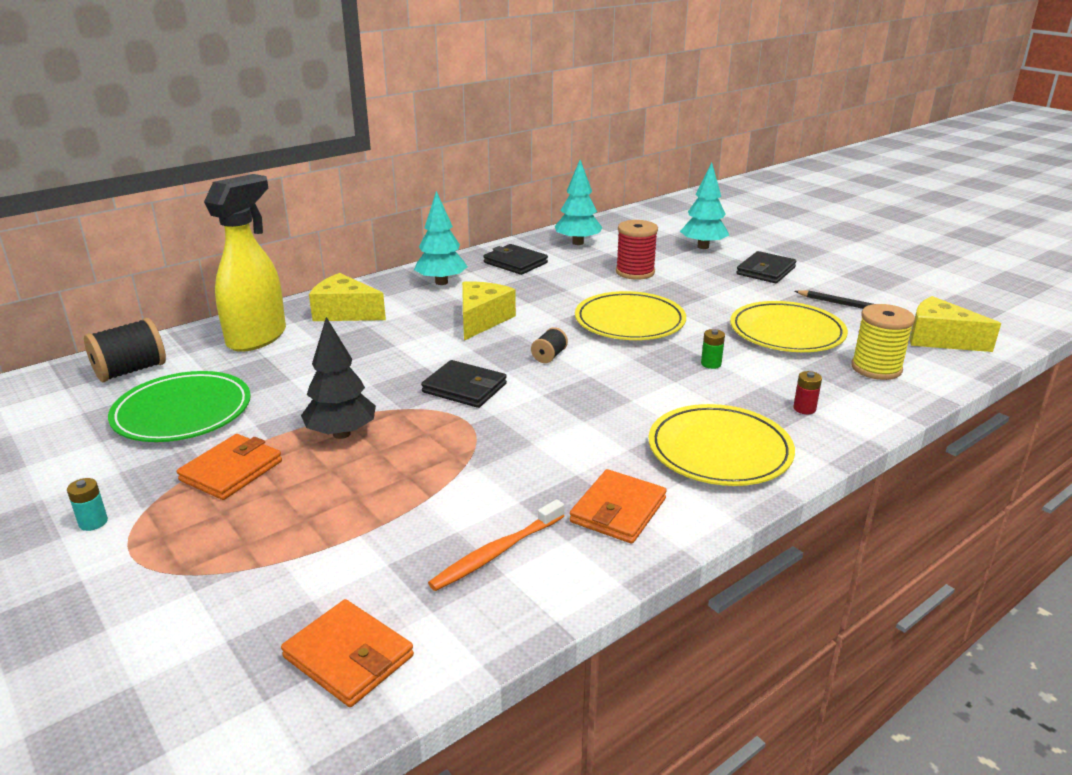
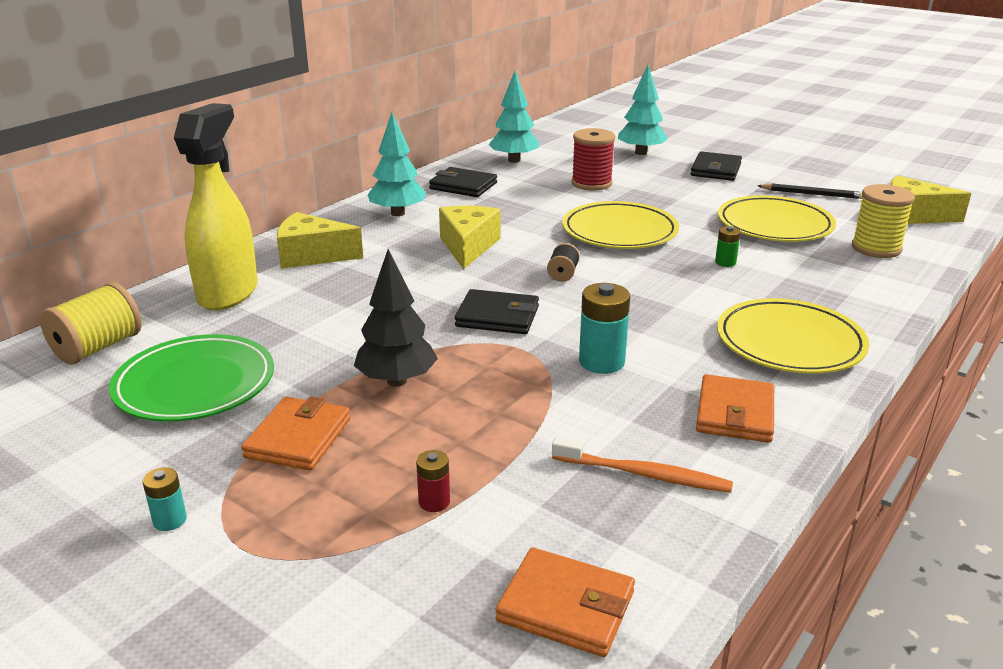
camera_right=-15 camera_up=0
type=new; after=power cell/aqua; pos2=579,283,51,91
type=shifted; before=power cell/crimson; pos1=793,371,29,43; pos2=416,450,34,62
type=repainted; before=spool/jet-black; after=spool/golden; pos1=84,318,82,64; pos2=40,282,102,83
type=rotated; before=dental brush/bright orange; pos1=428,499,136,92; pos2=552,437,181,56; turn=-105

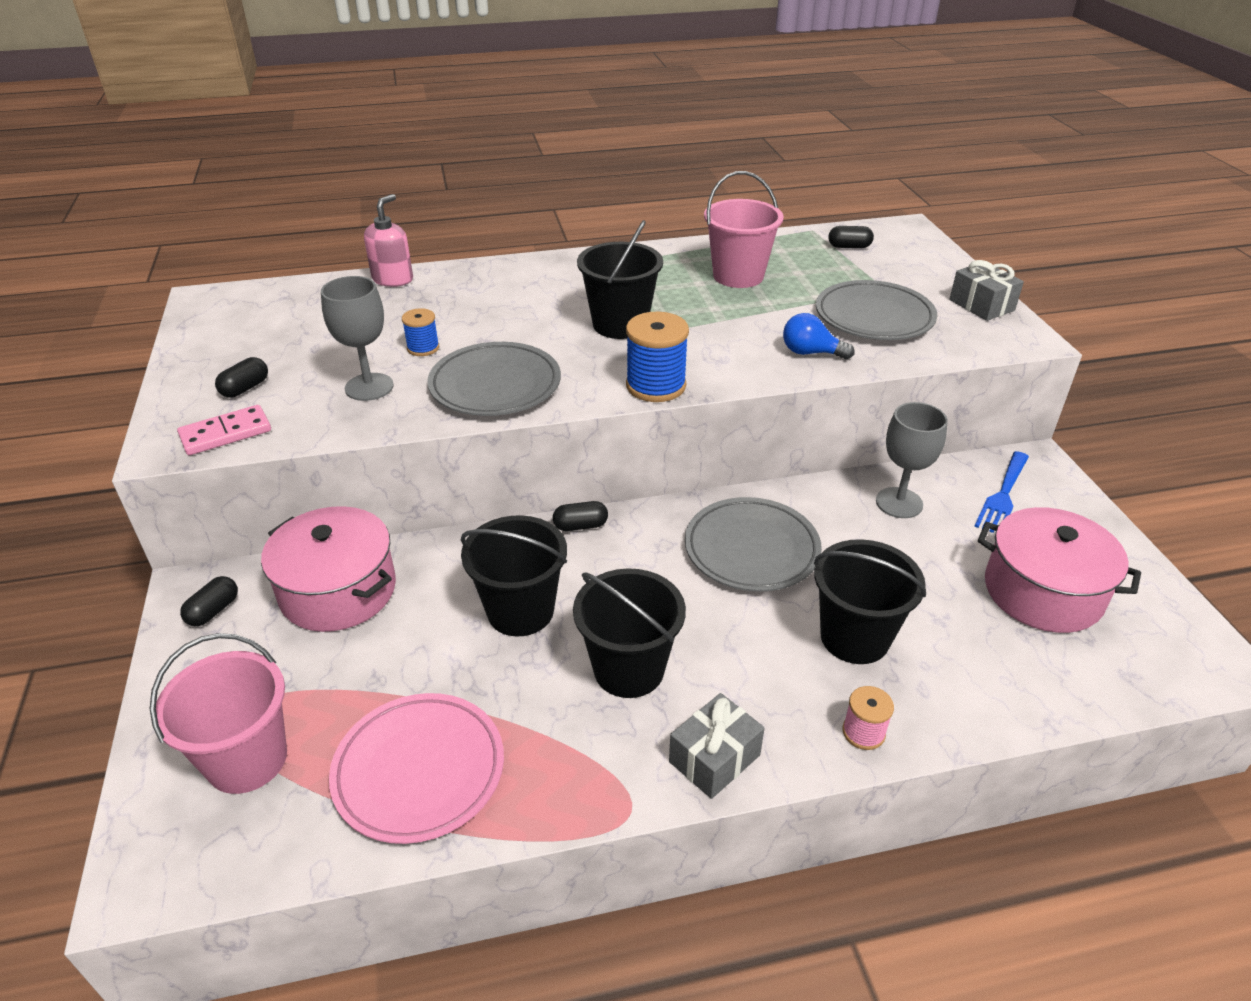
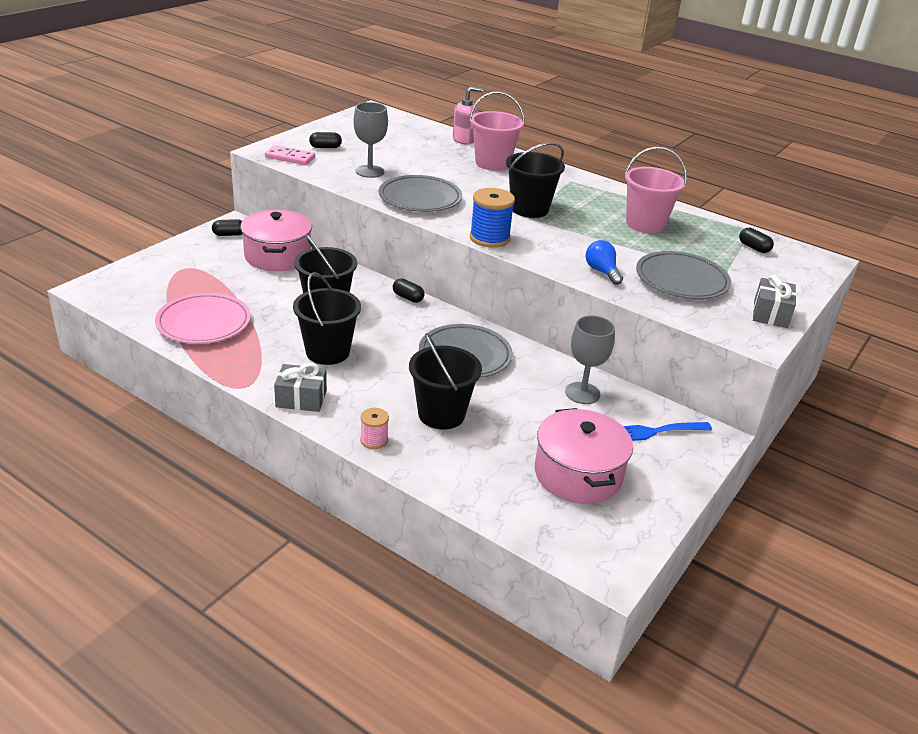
camera_right=45 camera_up=-5
type=gone; before=spool/cobalt; pos1=402,308,37,48
type=shifted; before=sand bucket/rose-pink; pos1=150,633,137,161; pos2=469,91,56,80

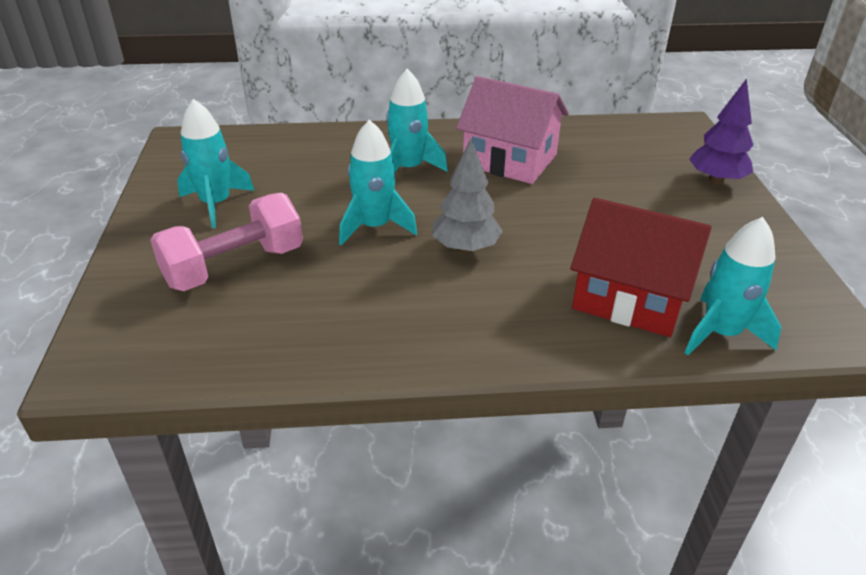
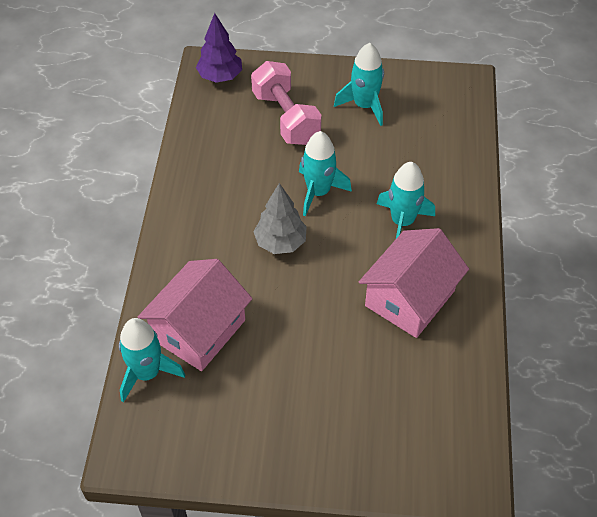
camera_right=100 camera_up=15
type=shifted; before=toy tree/violet; pos1=689,79,64,105; pos2=196,13,46,70
type=repainted; before=toy house/crimson; after=toy house/rose-pink; pos1=570,198,142,139; pos2=138,259,114,112

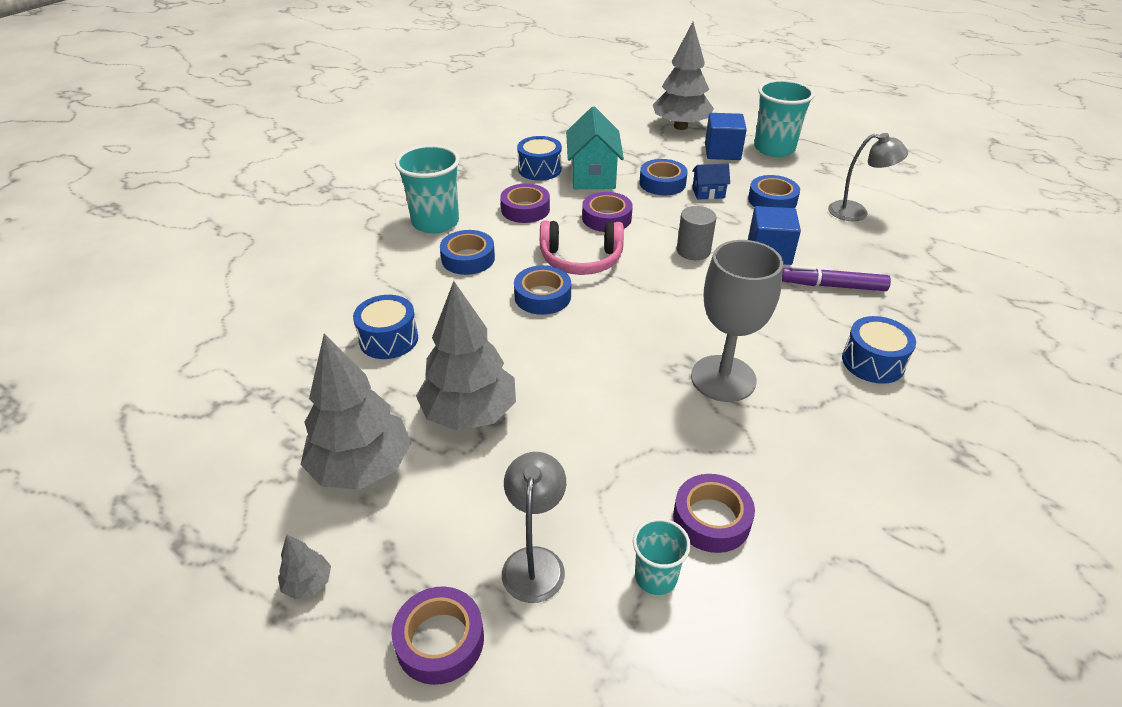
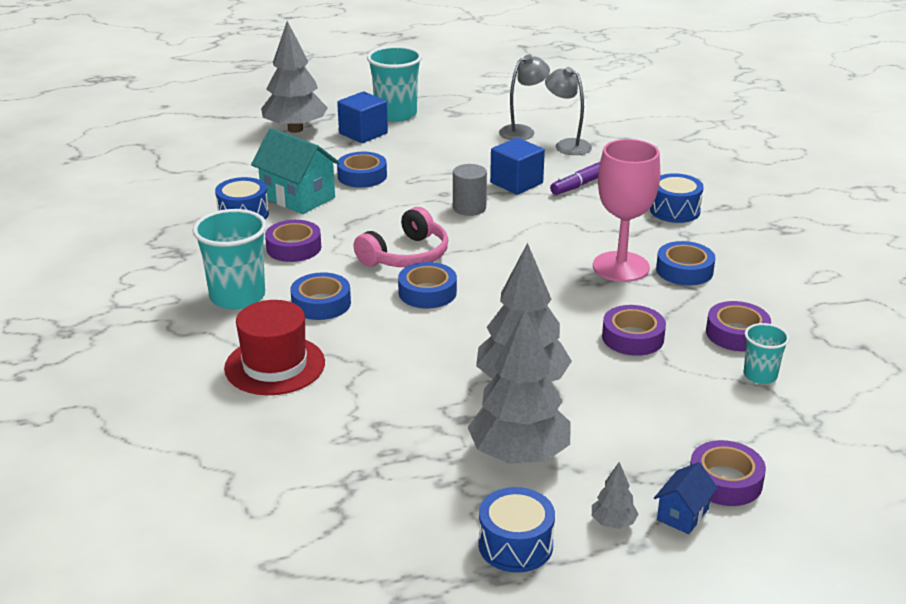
camera_right=-50 camera_up=-10
type=new; after=tall hat/crimson; pos2=224,300,101,95
type=shifted; before=snare drum/cobalt; pos1=353,295,65,64; pos2=478,487,77,85
type=shifted; before=reading lamp/grey; pos1=502,452,64,151; pos2=545,67,47,88
type=shifted; before=tape/violet; pos1=582,192,51,40; pos2=602,305,64,51
type=shifted; before=toy house/cobalt; pos1=692,164,38,36; pos2=654,462,64,72
type=shifted; before=tape/cobalt; pos1=748,175,52,33; pos2=656,241,59,44
type=repainted; before=chalice/grey; after=chalice/rose-pink; pos1=691,240,92,162; pos2=593,139,67,143

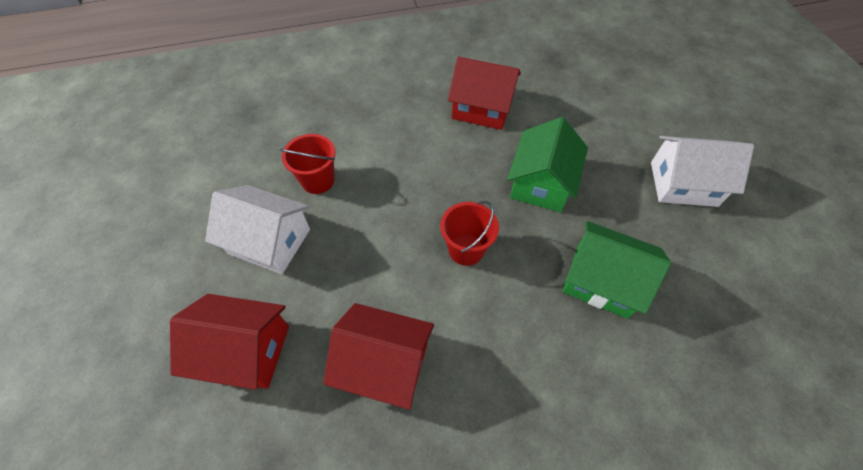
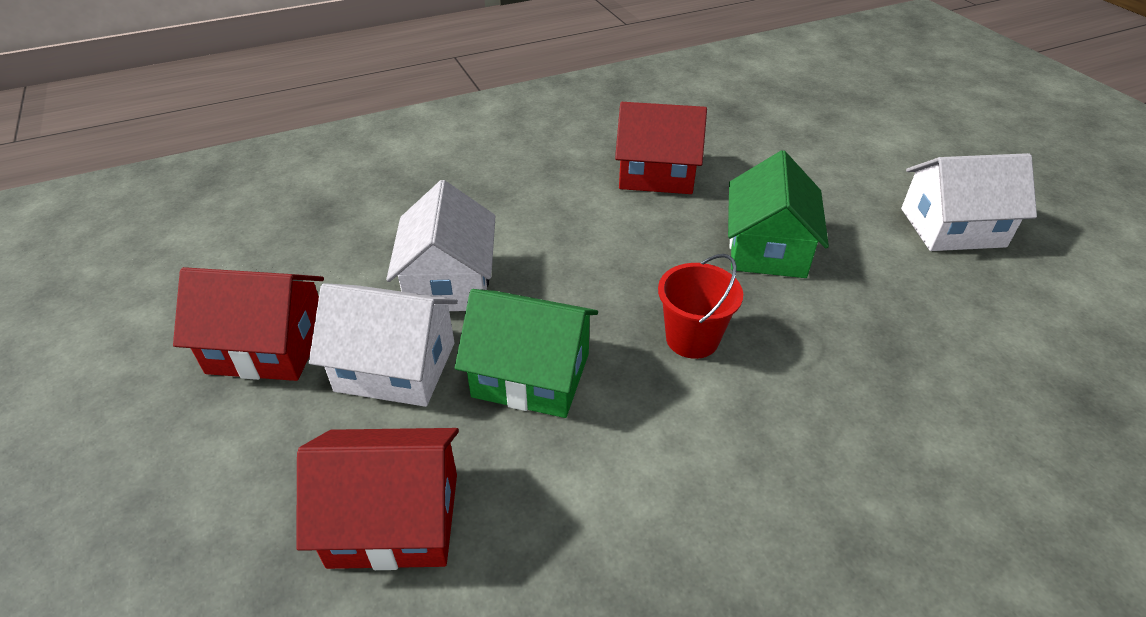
camera_right=-10 camera_up=-15
type=shifted; before=toy house/crimson; pos1=323,303,111,107; pos2=173,267,151,114
type=shifted; before=toy house/leaf-green; pos1=562,221,109,98; pos2=455,289,143,129
type=swapped; before=sand bucket/crimson; after=toy house/white; pos1=280,134,55,60; pos2=386,180,109,131

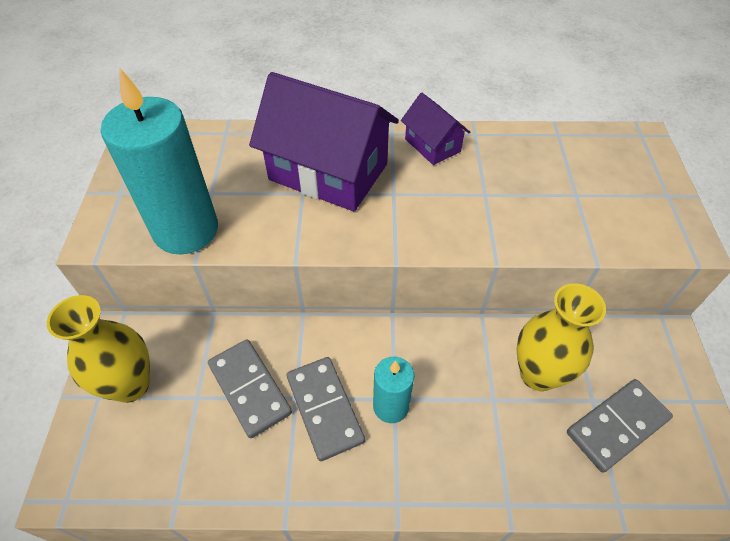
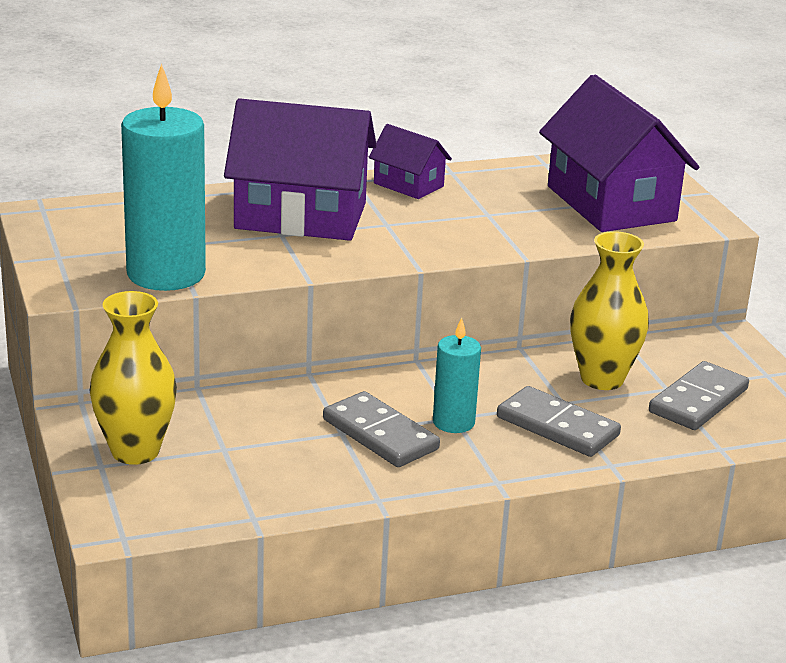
camera_right=-20 camera_up=-25
type=new; after=toy house/violet; pos2=539,75,160,157
type=shifted; before=domino tile/grey; pos1=208,339,84,100; pos2=497,386,124,71

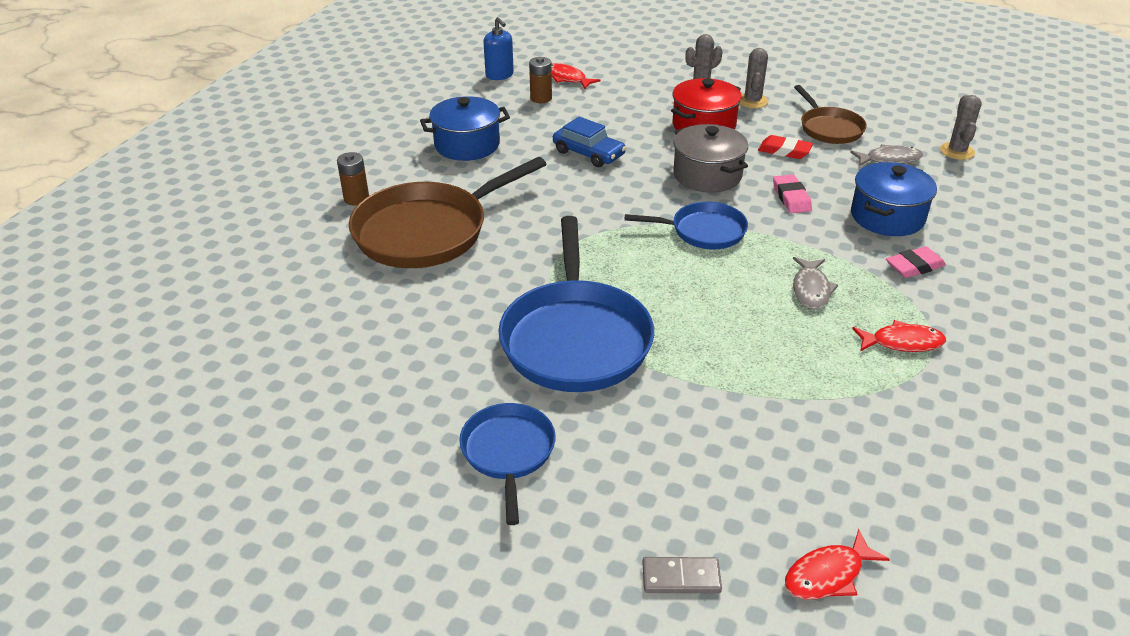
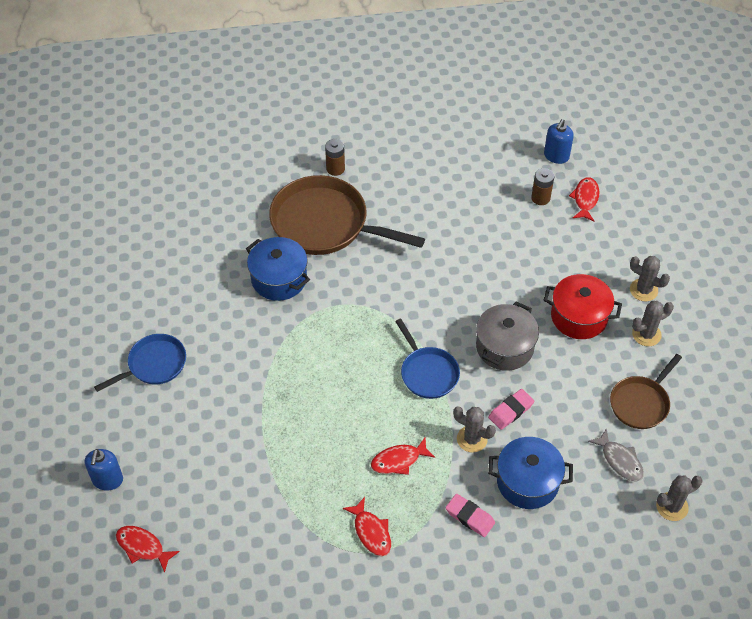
camera_right=60 camera_up=15
type=gone; before=pan/cobalt; pos1=498,216,156,176
type=gone; before=car/cobalt; pos1=553,117,73,50
type=gone; before=eraser/crimson; pos1=758,135,55,24
type=new; after=prickly plant/grey; pos2=453,407,43,46
type=shifted; before=cooking pot/cobalt; pos1=420,96,90,65; pos2=246,237,64,64
type=swapped; before=domino tile/grey; after=pump bottle/cobalt; pos1=642,557,80,36; pos2=85,449,38,42
type=repainted; before=fish/grey; after=fish/crimson; pos1=793,257,45,52; pos2=371,438,64,37

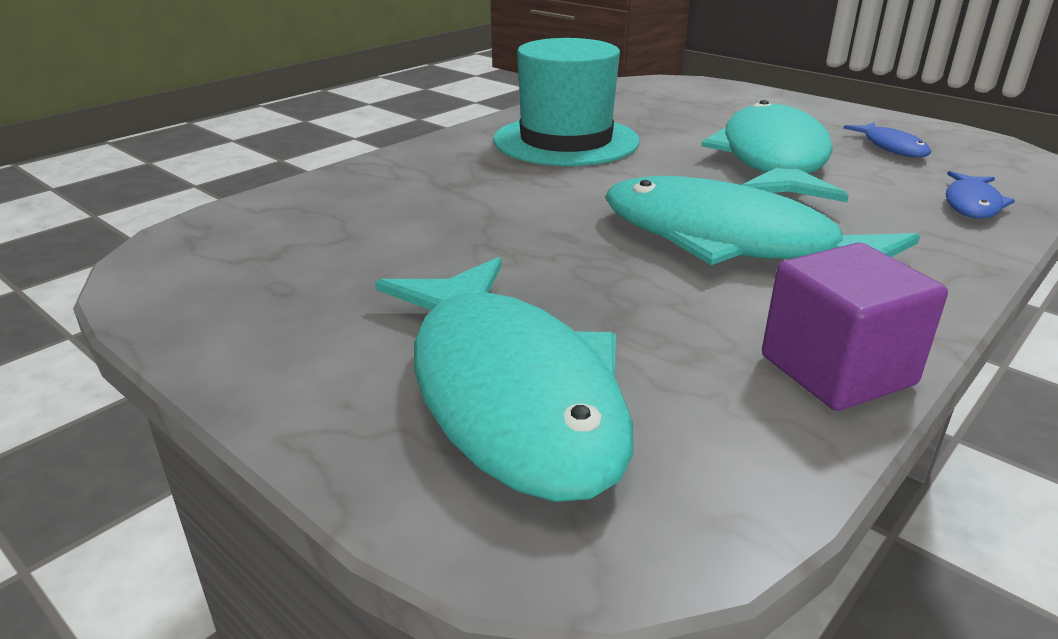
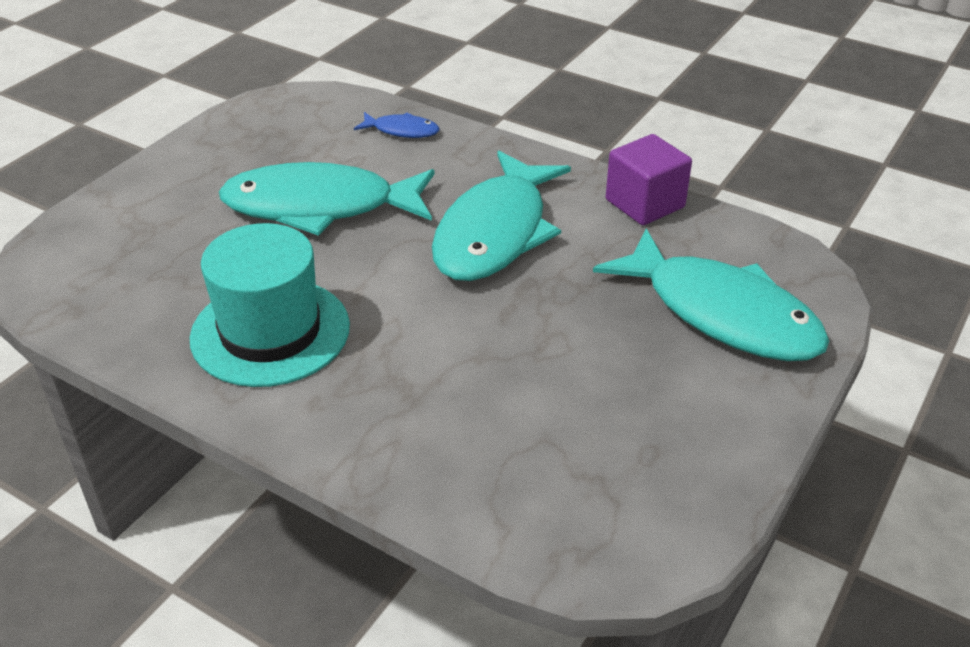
camera_right=-100 camera_up=10
type=gone; before=fish/cobalt; pos1=843,122,88,35
type=rotated; before=fish/aqua; pos1=375,257,259,245; pos2=593,229,236,132; turn=75

